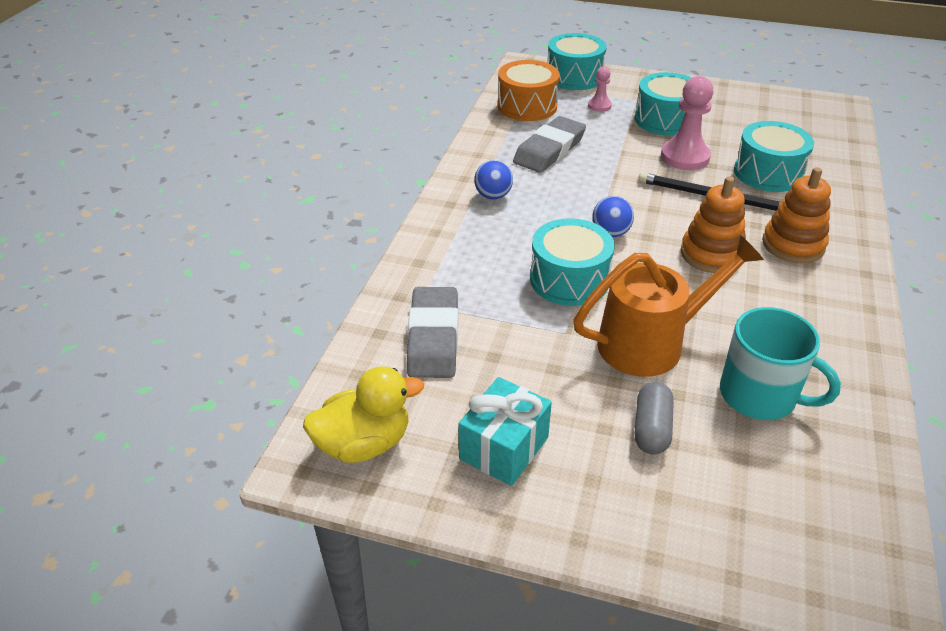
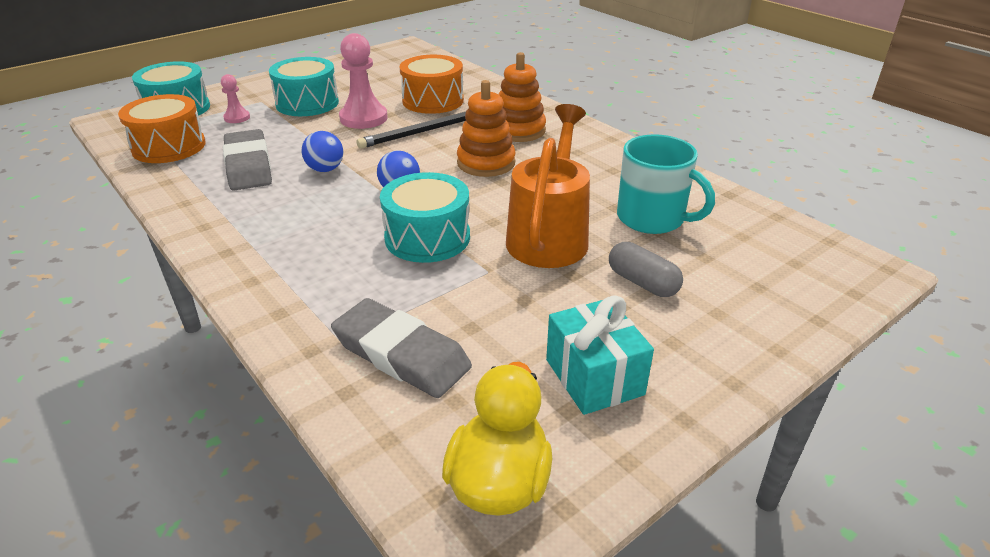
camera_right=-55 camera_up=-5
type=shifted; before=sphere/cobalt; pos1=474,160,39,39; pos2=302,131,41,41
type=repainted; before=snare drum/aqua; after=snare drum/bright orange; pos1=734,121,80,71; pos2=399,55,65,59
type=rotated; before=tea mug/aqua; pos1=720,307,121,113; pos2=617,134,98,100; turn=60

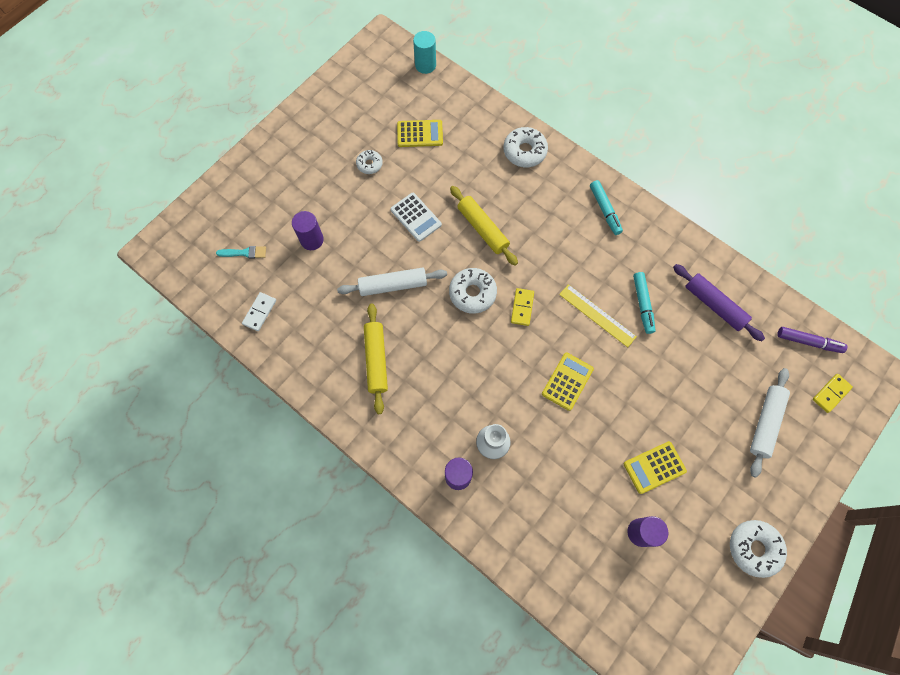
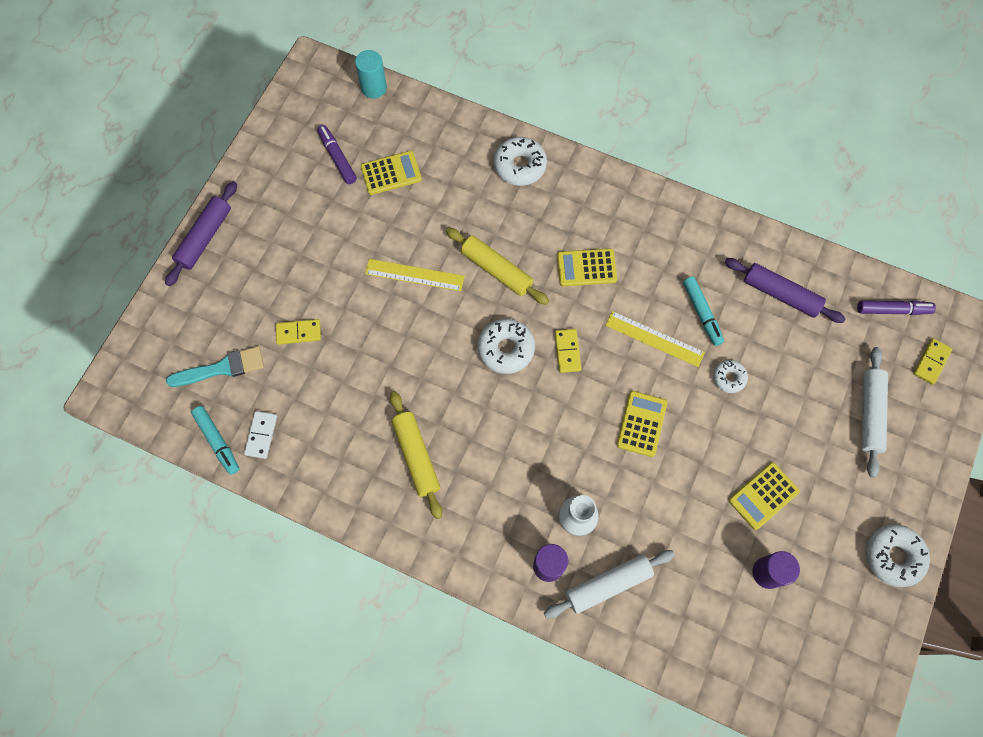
camera_right=-15 camera_up=0
type=new; after=pastry roller/violet; pos2=165,181,72,105
type=new; after=felt pen/violet; pos2=317,125,40,59
type=new; after=pocket calculator/golden; pos2=557,248,60,38
type=shifted; before=pastry roller/white; pos1=337,268,110,28; pos2=544,550,131,68
type=shifted; before=doughnut/white; pos1=356,150,27,24; pos2=713,360,35,33
type=shifted; before=felt pen/aqua; pos1=590,180,33,55; pos2=191,406,49,69
type=swapped; before=cylinder/violet; after=domino tile/golden; pos1=292,211,32,39; pos2=276,319,45,26
type=swapped; before=pocket calculator/white; after=measuring stick/golden; pos1=390,193,52,49; pos2=365,259,100,32
type=scaled; before=paintbrush/aqua; pos1=216,246,50,13; pos2=166,346,98,41; scale=1.58

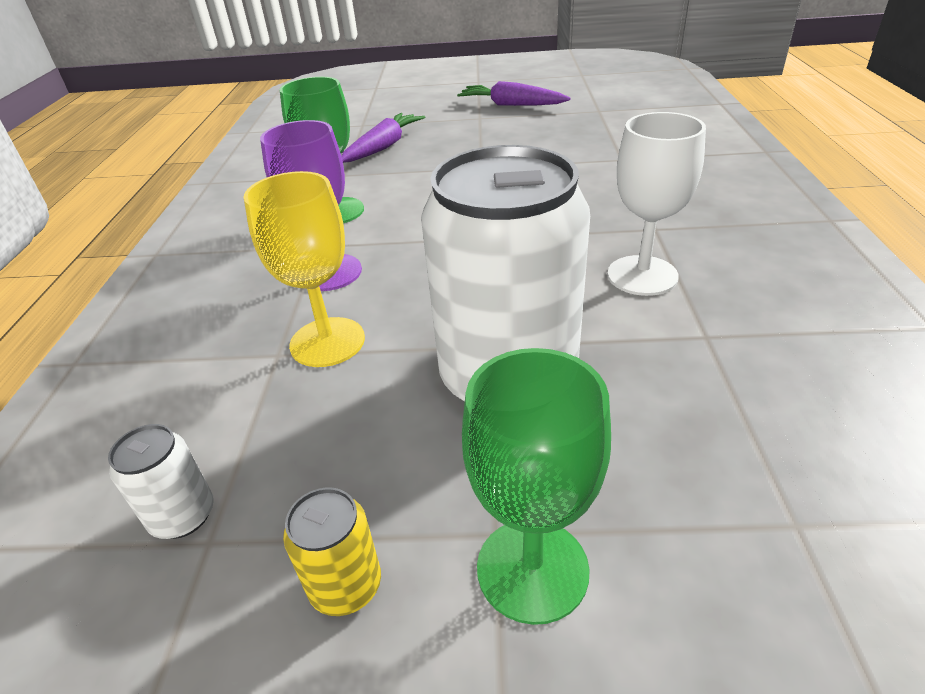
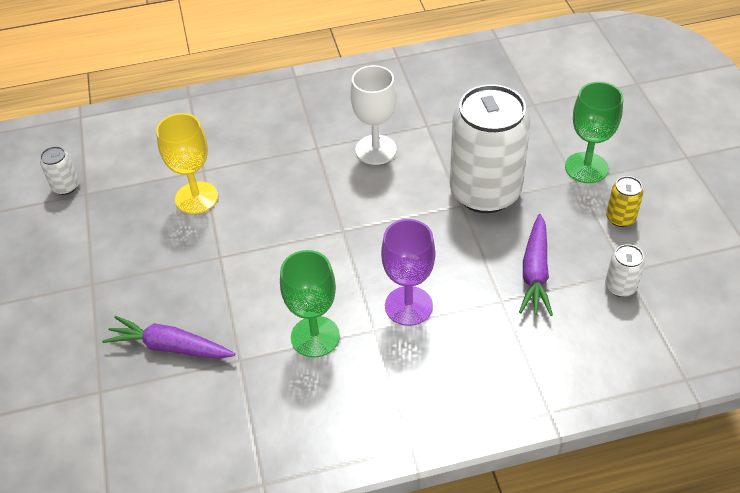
camera_right=-105 camera_up=10
type=new; after=can/white; pos2=40,146,39,49
type=shifted; before=chalice/golden; pos1=243,171,122,196; pos2=156,113,62,101
type=shifted; before=carrot/violet; pos1=457,81,114,25; pos2=519,214,34,102

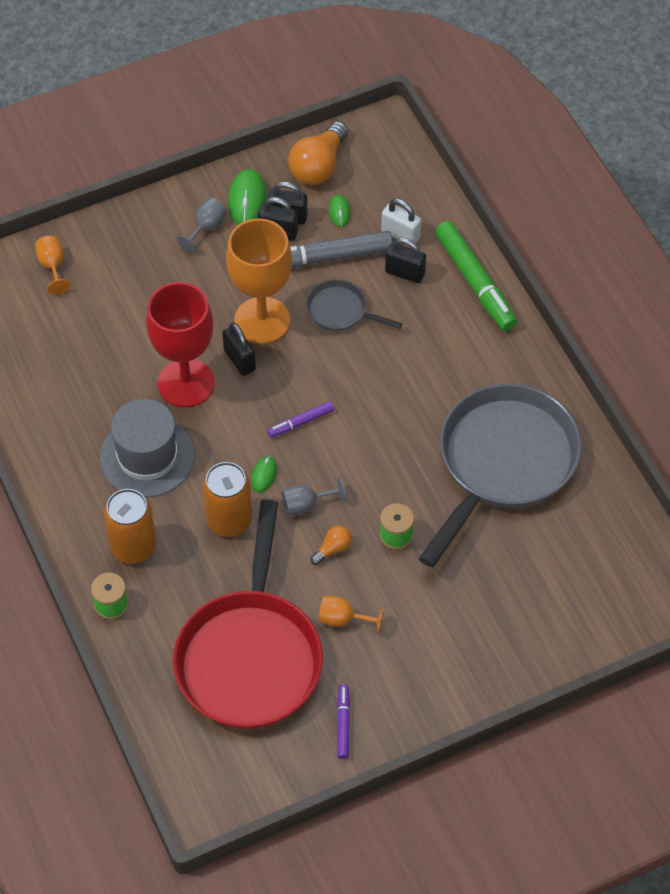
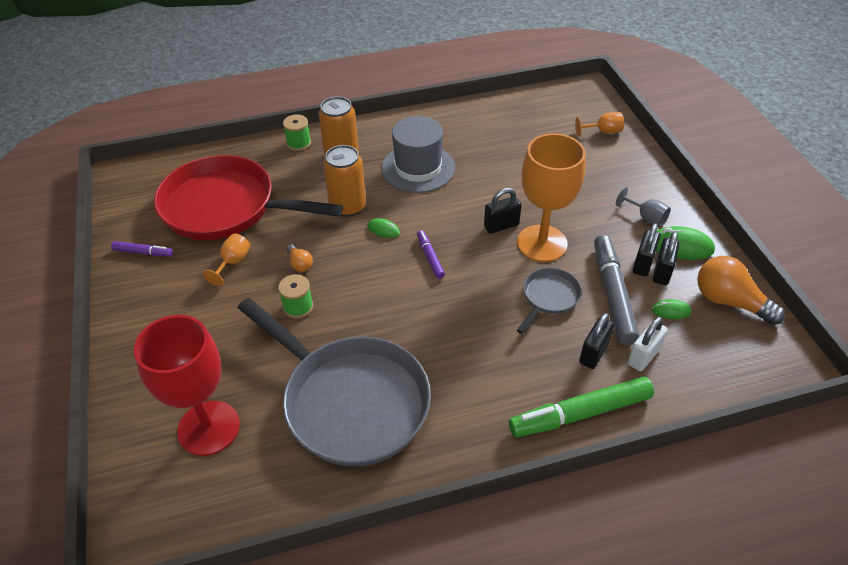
camera_right=100 camera_up=-10
type=gone; before=chalice/grey; pos1=282,477,64,39
type=shifted; before=chalice/crimson; pos1=146,282,69,125; pos2=134,315,106,141

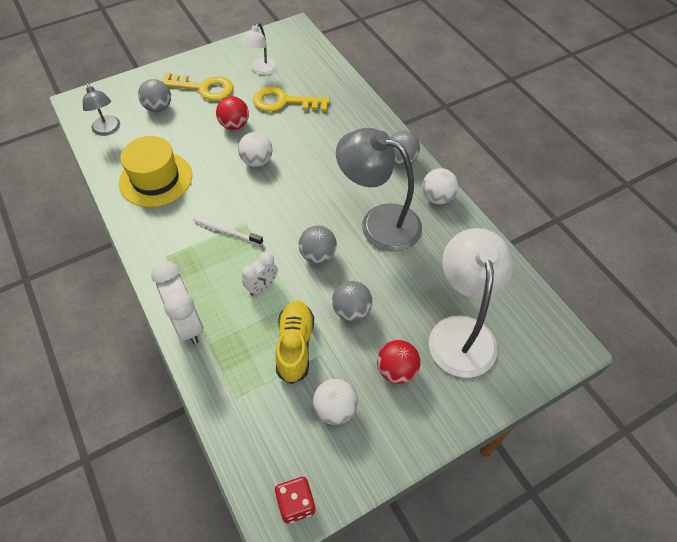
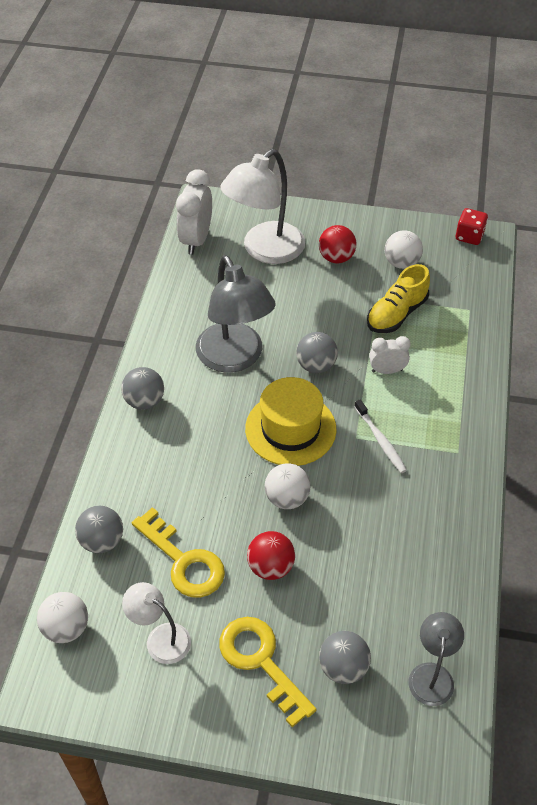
camera_right=-140 camera_up=-5
type=shifted; before=tall hat/golden; pos1=119,136,73,71; pos2=245,377,92,89
type=shifted; before=clock/white; pos1=151,261,52,83; pos2=176,169,36,86
type=shifted; before=sphere/grey; pos1=332,281,41,41; pos2=75,506,48,47
type=shifted; before=sphere/white; pos1=422,168,36,36; pos2=37,592,51,51
type=rotated; before=reading lamp/white; pos1=241,23,37,52; pos2=122,582,69,82; turn=-120

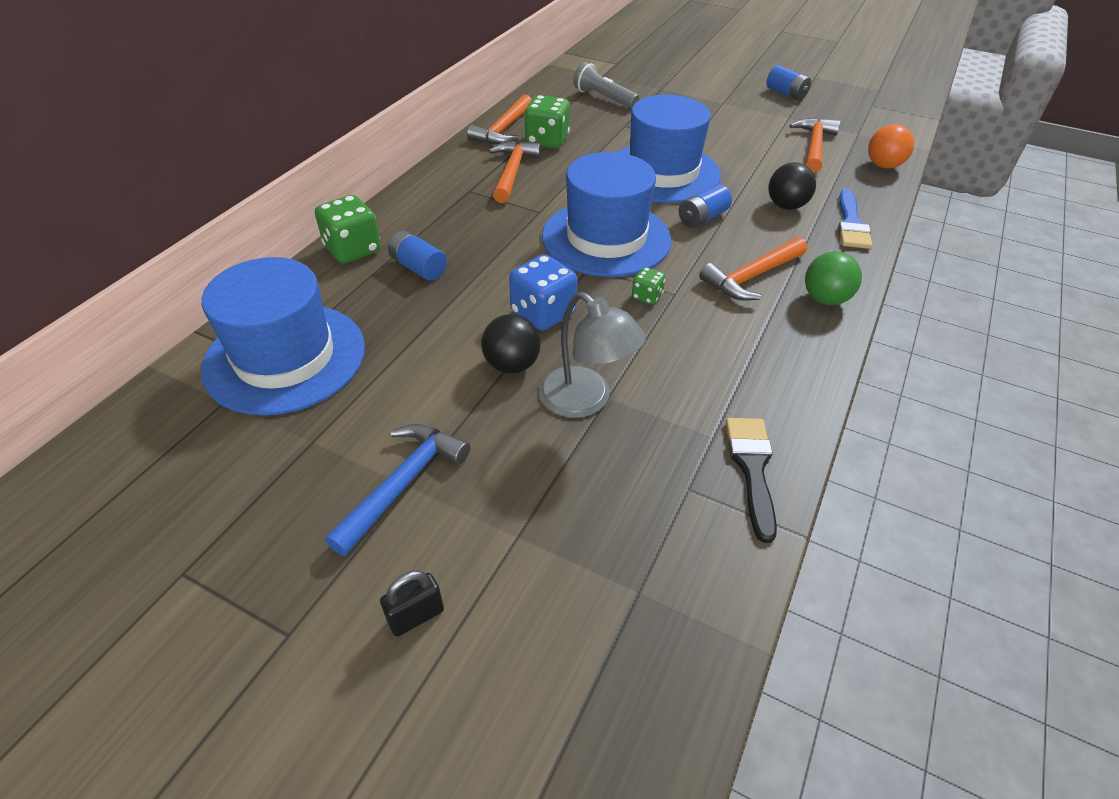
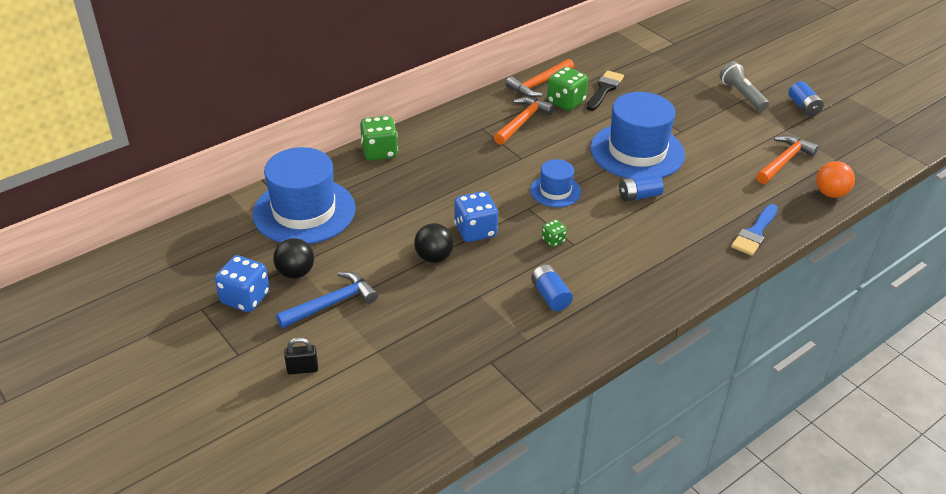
camera_right=25 camera_up=-5
type=gone; before=reading lamp/grey; pos1=539,292,107,126
type=gone; before=claw hammer/bright orange; pos1=699,237,108,64
type=gone; before=sphere/leaf-green; pos1=805,251,57,54
type=new; after=die/cobalt; pos2=215,255,55,57
type=shifted; before=power cell/cobalt; pos1=388,230,59,51; pos2=531,265,42,46
type=shifted; before=torch/grey; pos1=573,62,66,47; pos2=719,62,50,49
type=shifted; before=paintbrush/jet-black; pos1=726,418,51,125; pos2=587,70,37,41
type=shifted; before=sphere/jet-black; pos1=769,162,47,48; pos2=273,238,41,41
type=scaled; before=tall hat/cobalt; pos1=542,152,129,125; pos2=530,159,51,48; scale=0.52

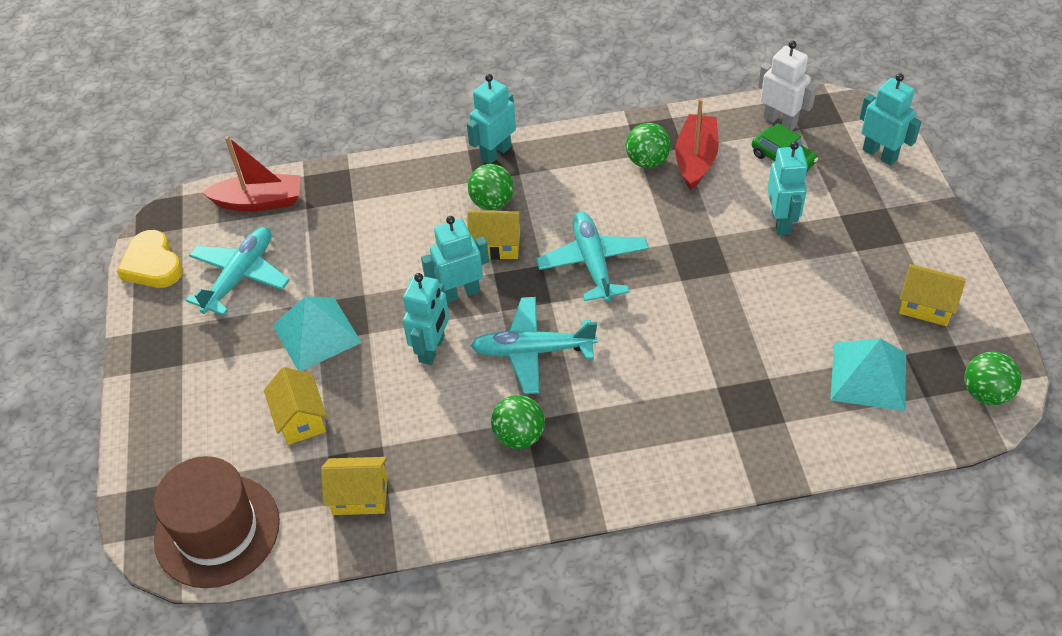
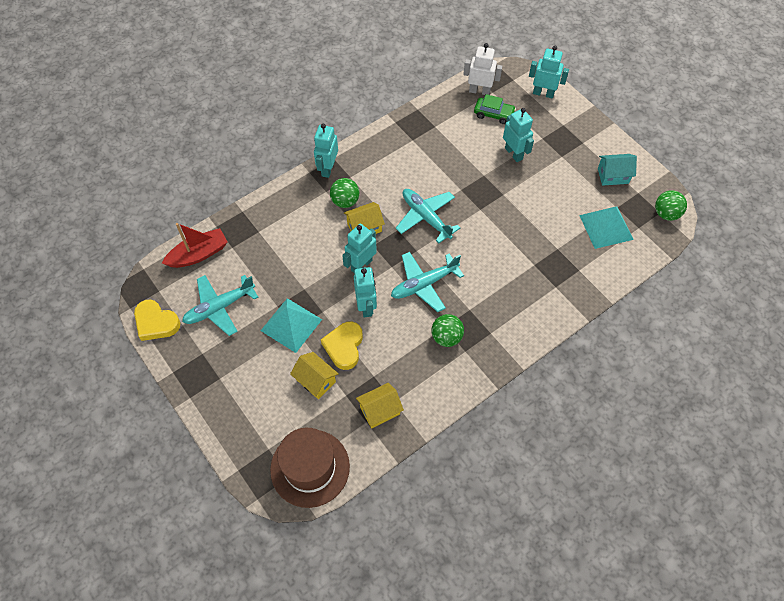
camera_right=-30 camera_up=10
type=gone; before=sphere/leaf-green; pos1=626,123,45,45
type=gone; before=boat/crimson; pos1=675,98,44,92
type=new; after=heart/golden; pos2=321,321,42,49
type=repainted; before=toy house/golden; after=toy house/aqua; pos1=899,264,67,62; pos2=598,154,39,32
type=rotated; before=aeroplane/aqua; pos1=186,227,104,89; pos2=182,275,76,61; turn=-120

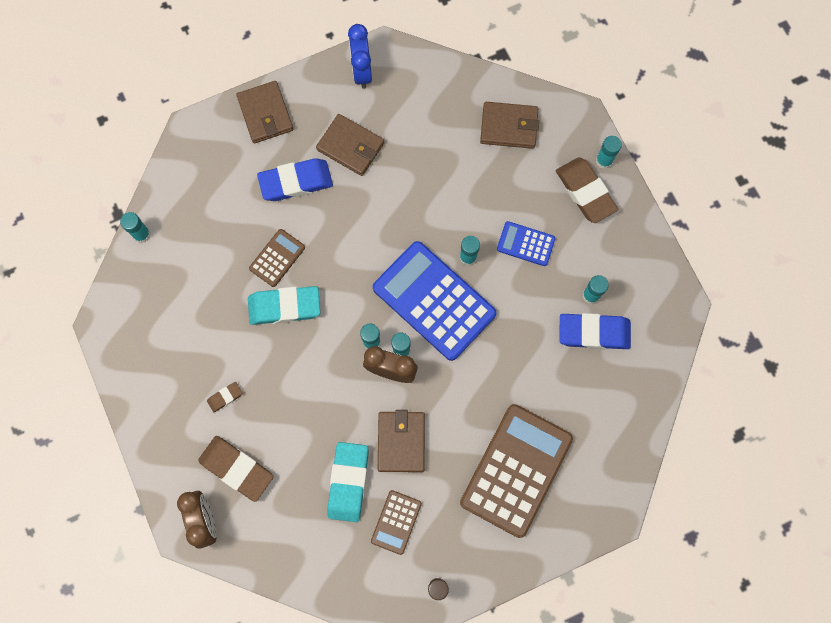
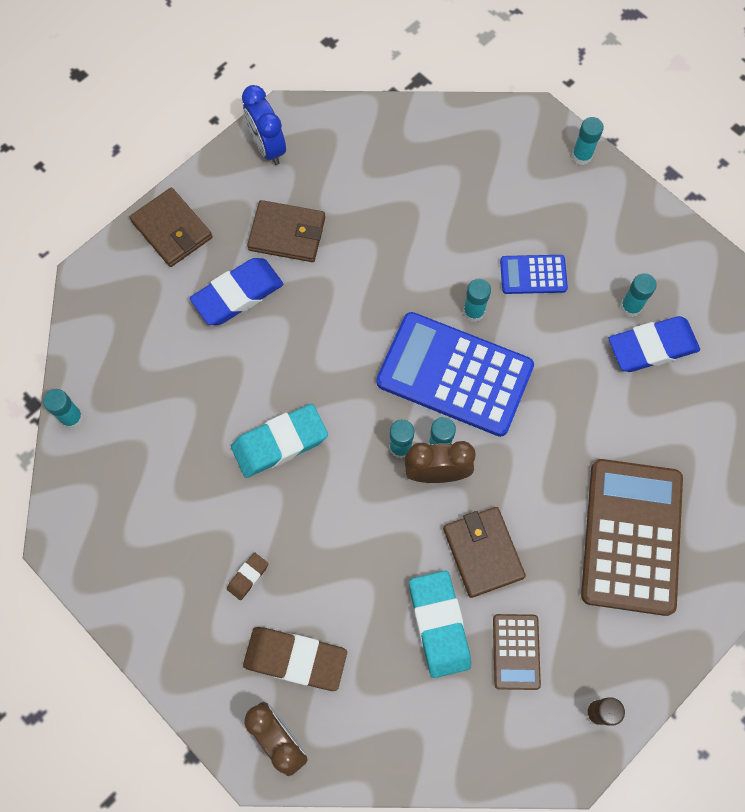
camera_right=-20 camera_up=-5
type=gone; before=pocket calculator/dark brown; pos1=249,229,56,58
type=gone; before=wallet/dark brown; pos1=480,102,59,47
type=gone; before=eraser/dark brown; pos1=556,157,62,66

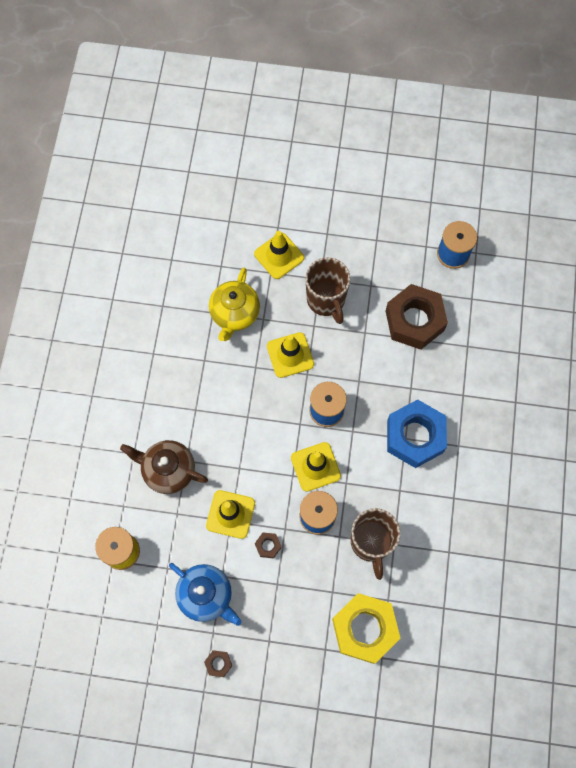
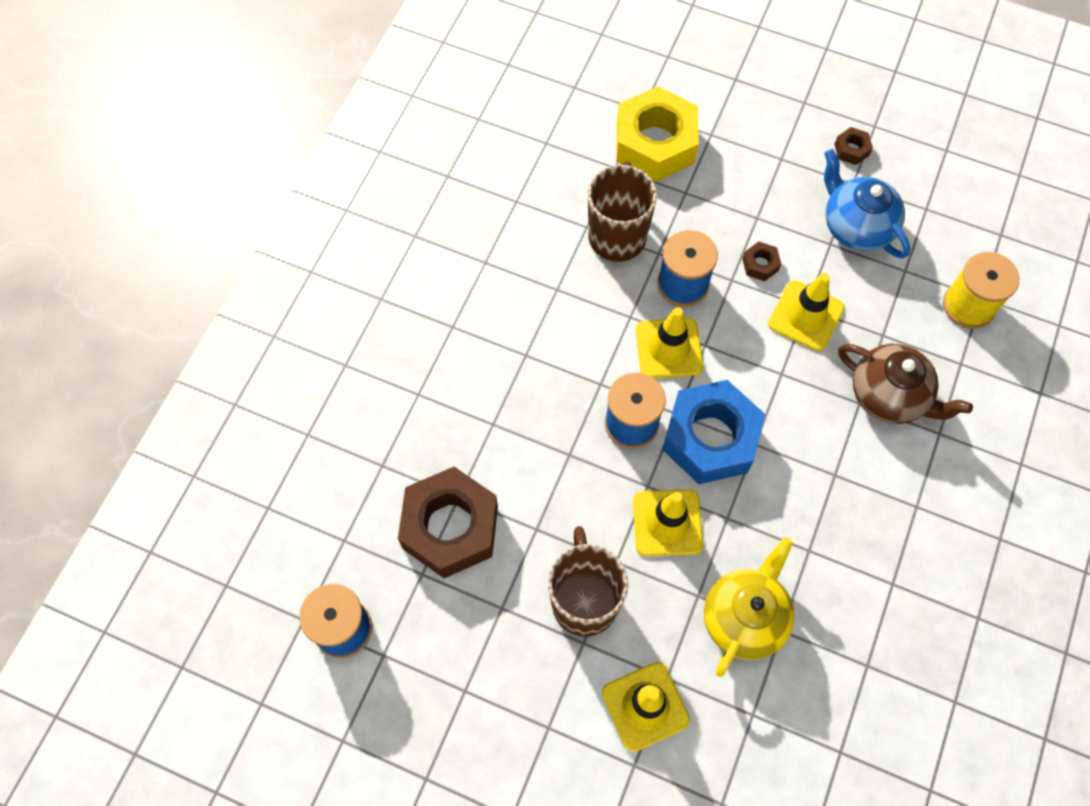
camera_right=-165 camera_up=-5
type=shifted; before=nut/cobalt; pos1=387,399,60,69; pos2=662,380,103,104

